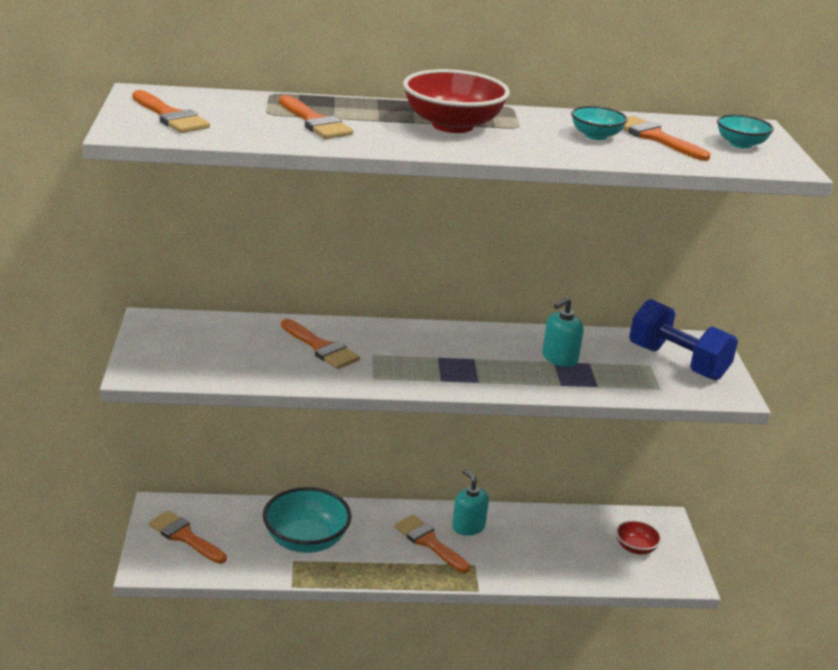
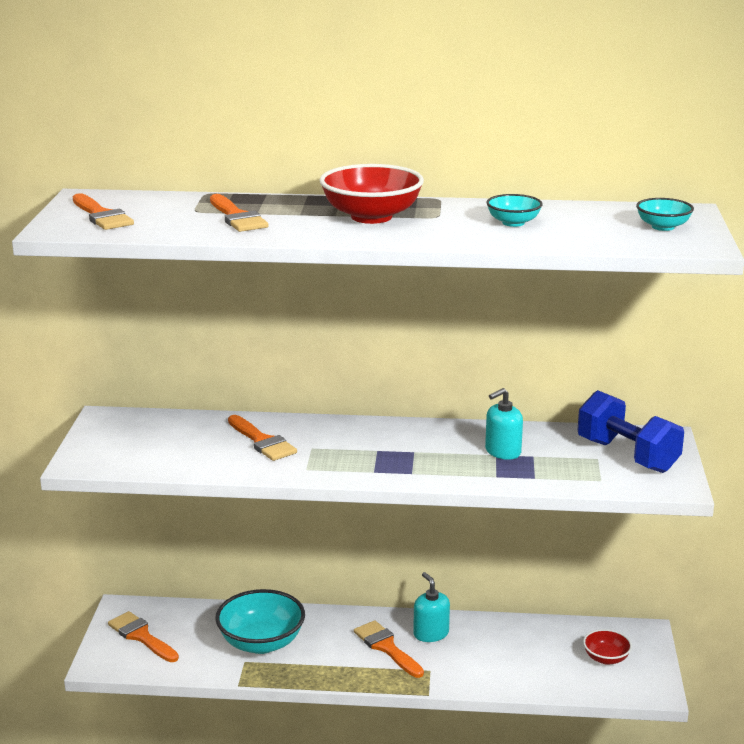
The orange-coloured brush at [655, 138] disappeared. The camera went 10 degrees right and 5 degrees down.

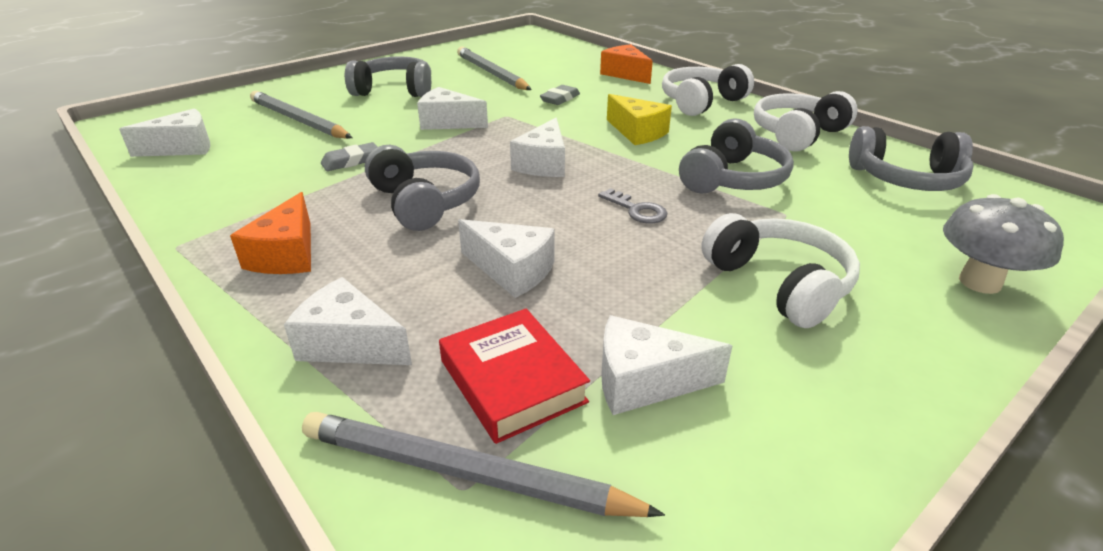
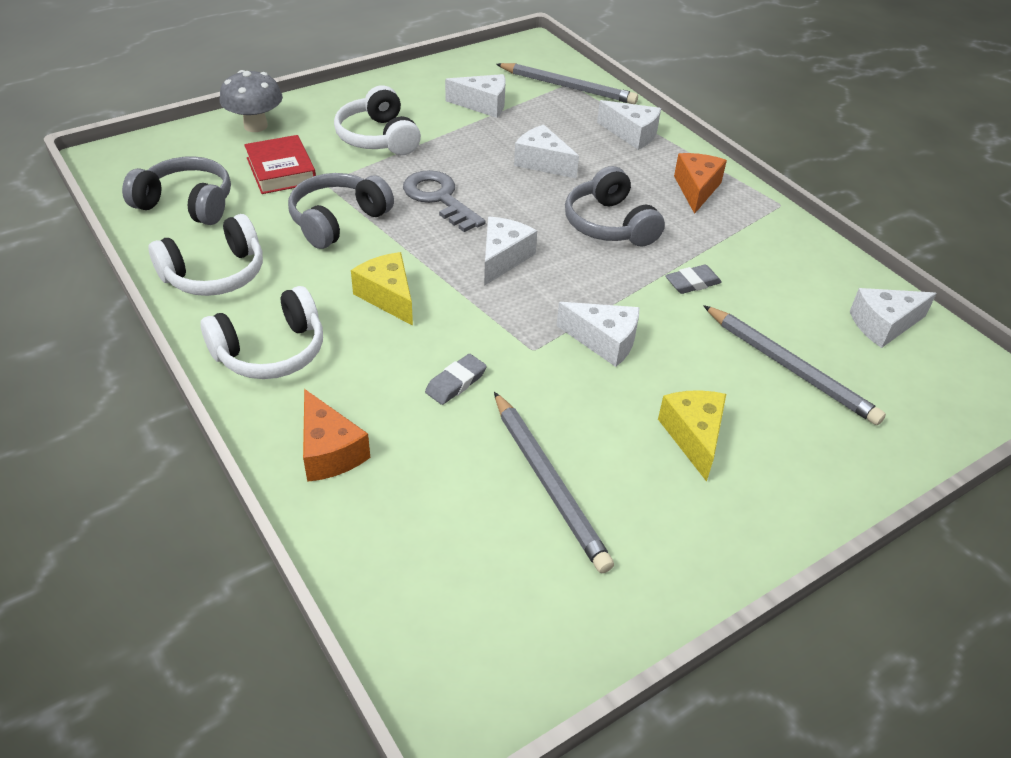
The scarlet hardcover moved from [512, 381] to [281, 170]. The ash-grey headphones at [394, 90] was replaced by the golden cheese at [693, 436]. The ash-grey latchkey at [637, 210] changed to 1.73 times the size. The camera went 175 degrees left and 10 degrees up.

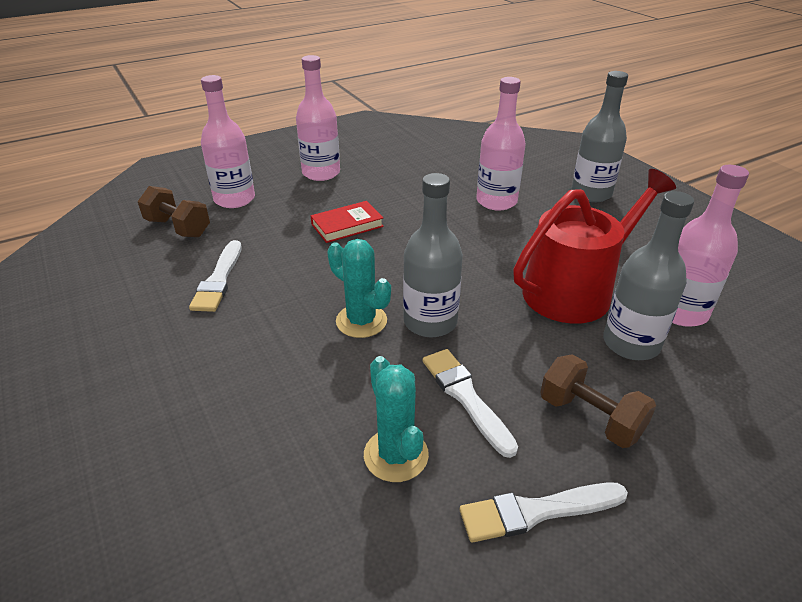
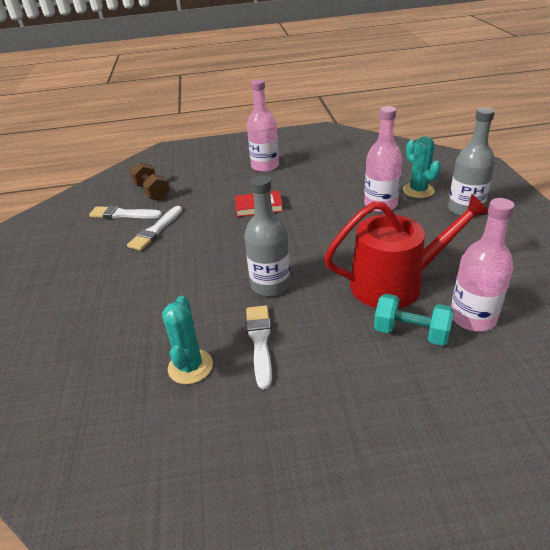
The rosy bottle at [234, 199] disappeared. The brown dumbbell at [590, 417] disappeared. The turquoise saguaro cactus moved from [361, 321] to [418, 191]. The pure white brush moved from [536, 511] to [123, 214]. The ash-grey bottle at [631, 343] was replaced by the turquoise dumbbell at [411, 333]. The camera went 25 degrees right and 0 degrees up.

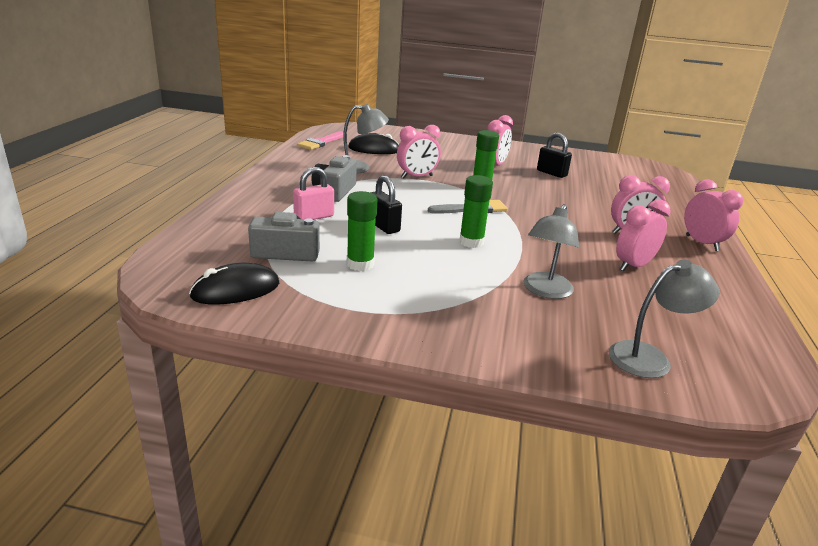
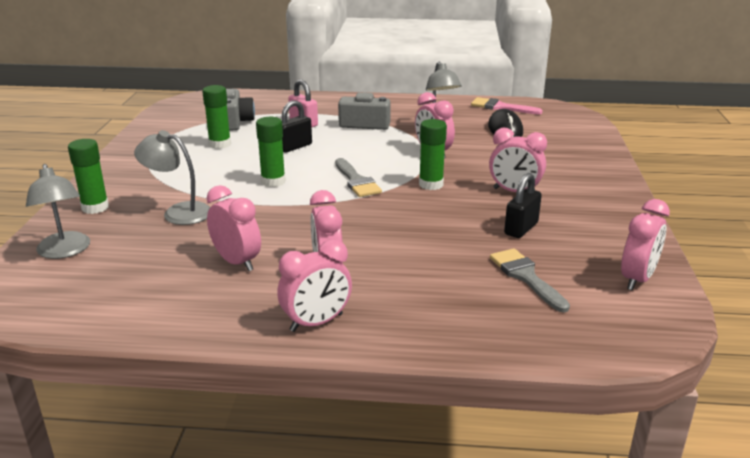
The jet-black mouse at [236, 290] disappeared. The emerald stick of glue at [95, 207] appeared. The ash-grey brush at [526, 277] appeared. The rosy clock at [637, 279] appeared. The camera went 85 degrees right and 0 degrees up.

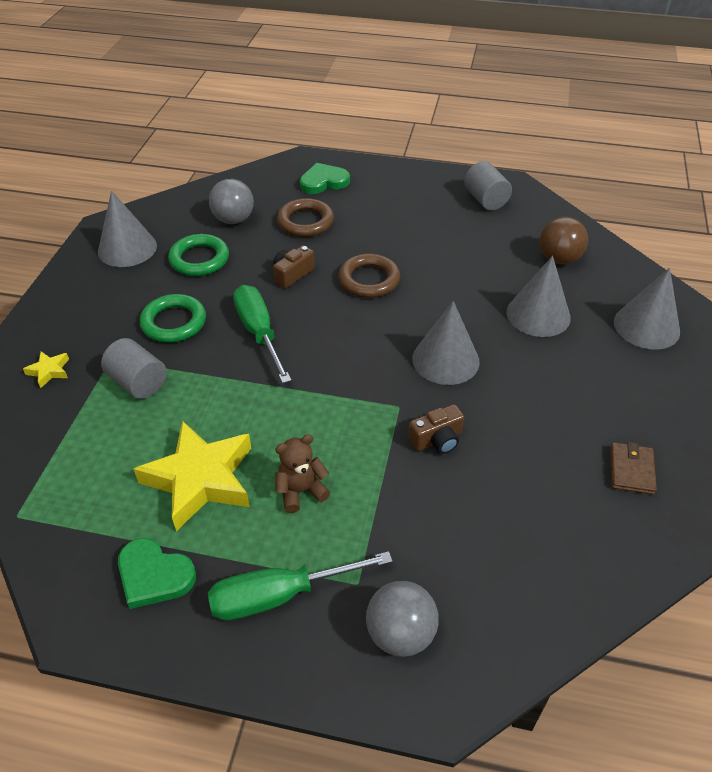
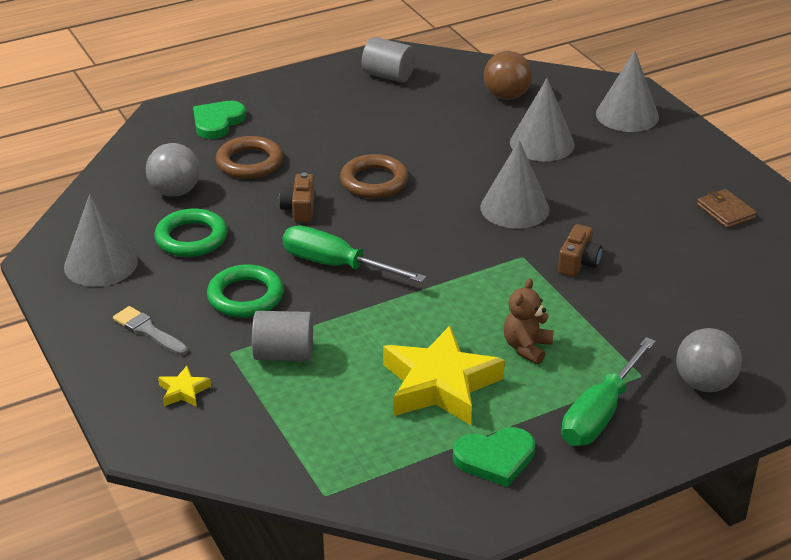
The ash-grey brush at [148, 331] appeared. The camera went 40 degrees left and 10 degrees down.

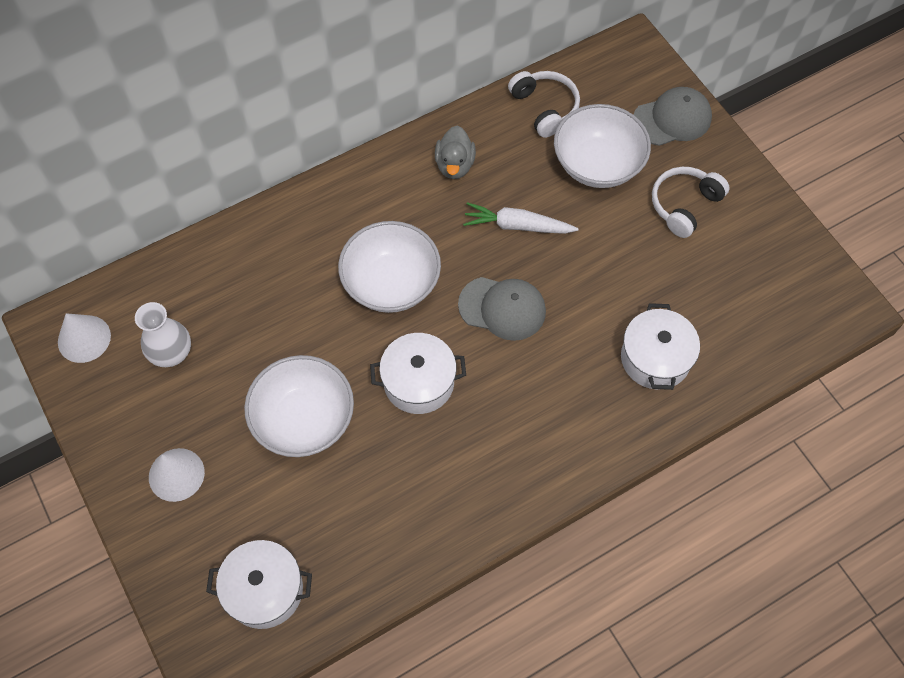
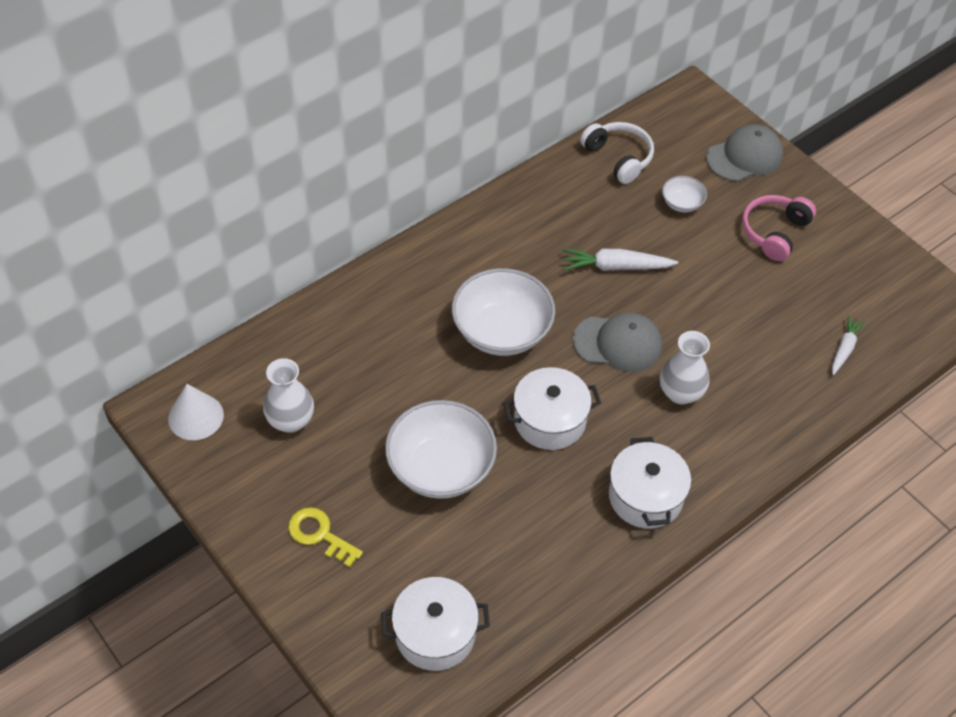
The ash-grey duck at [454, 165] disappeared. The pure white flower vase at [680, 393] appeared. The pure white root vegetable at [844, 349] appeared. The pure white pot moved from [655, 358] to [645, 496]. The pure white cone shape at [176, 474] was replaced by the golden latchkey at [320, 535]. The pure white headphones at [684, 205] became the rosy headphones at [774, 232]. The pure white deep dish at [597, 164] changed to 0.47 times the size. The camera went 10 degrees left and 10 degrees down.

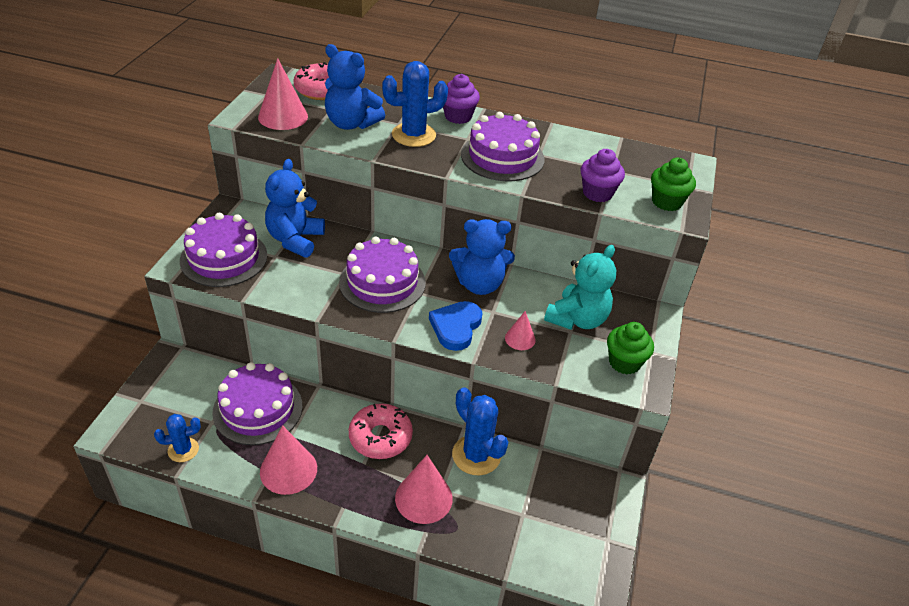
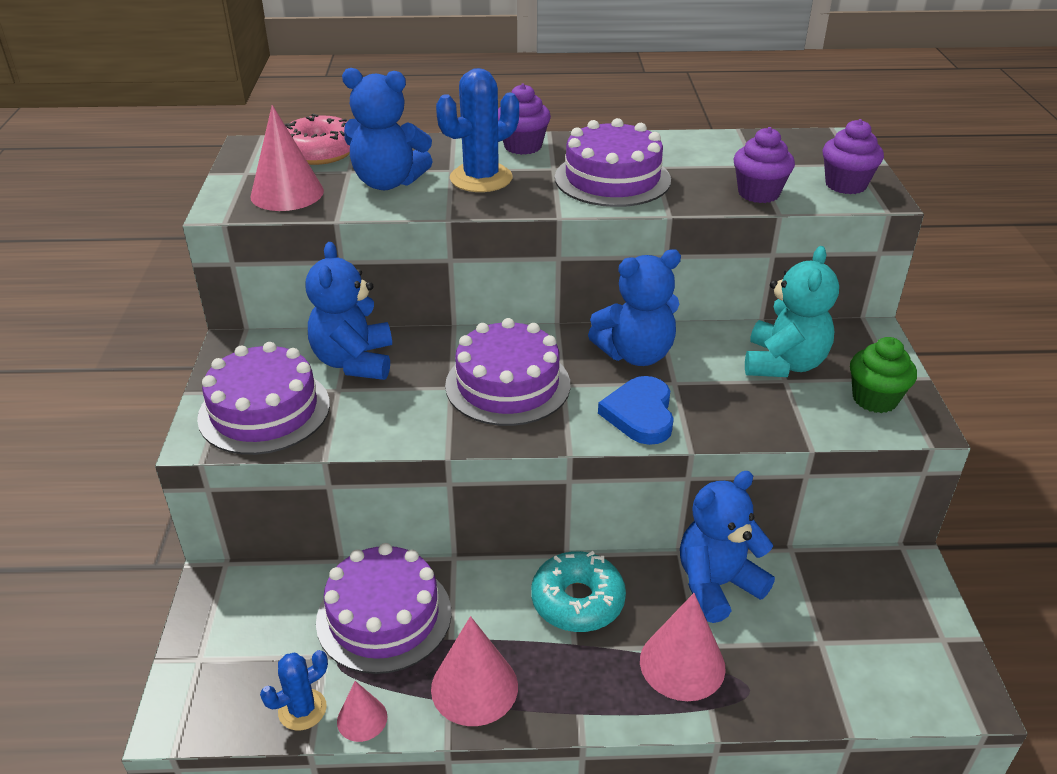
The rosy cone shape moved from [520, 339] to [362, 719]. The royal blue saguaro cactus at [476, 455] was replaced by the royal blue teddy bear at [717, 584]. The rosy doughnut at [380, 437] became the turquoise doughnut at [577, 601]. The emerald fairy cake at [666, 202] became the purple fairy cake at [845, 185]. The camera went 15 degrees left and 5 degrees down.

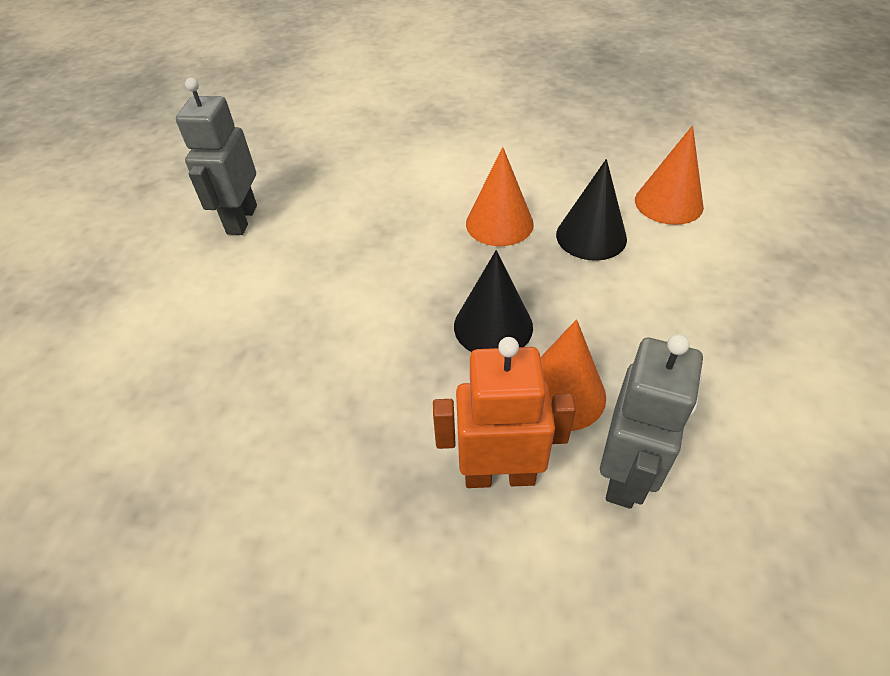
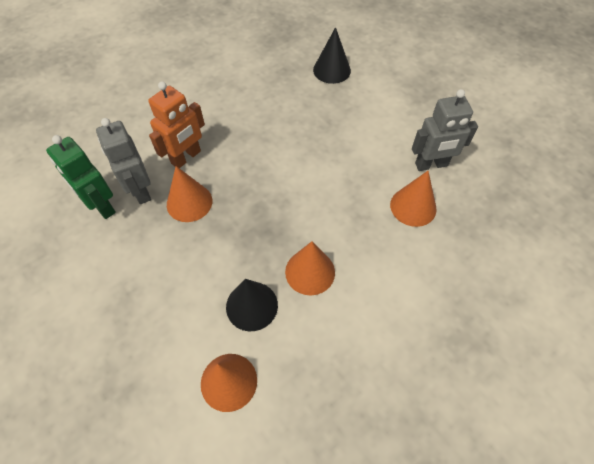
The emerald robot at [101, 206] appeared. The orange-coloured cone shape at [413, 206] appeared. The jet-black cone shape moved from [493, 326] to [331, 70]. The ash-grey robot at [241, 220] turned 120 degrees clockwise. The camera went 130 degrees right and 10 degrees up.

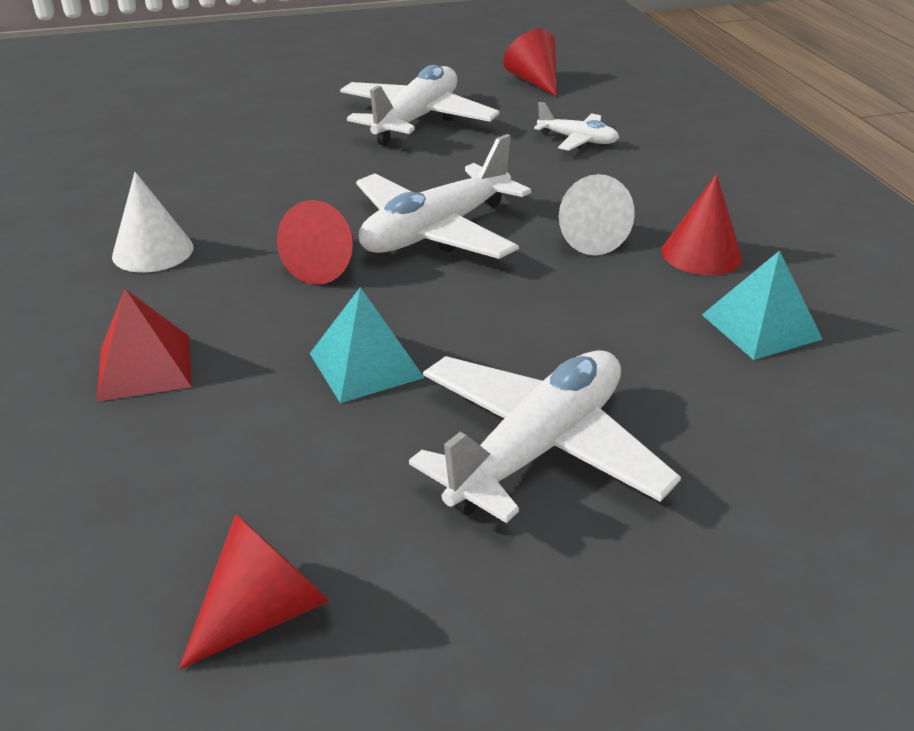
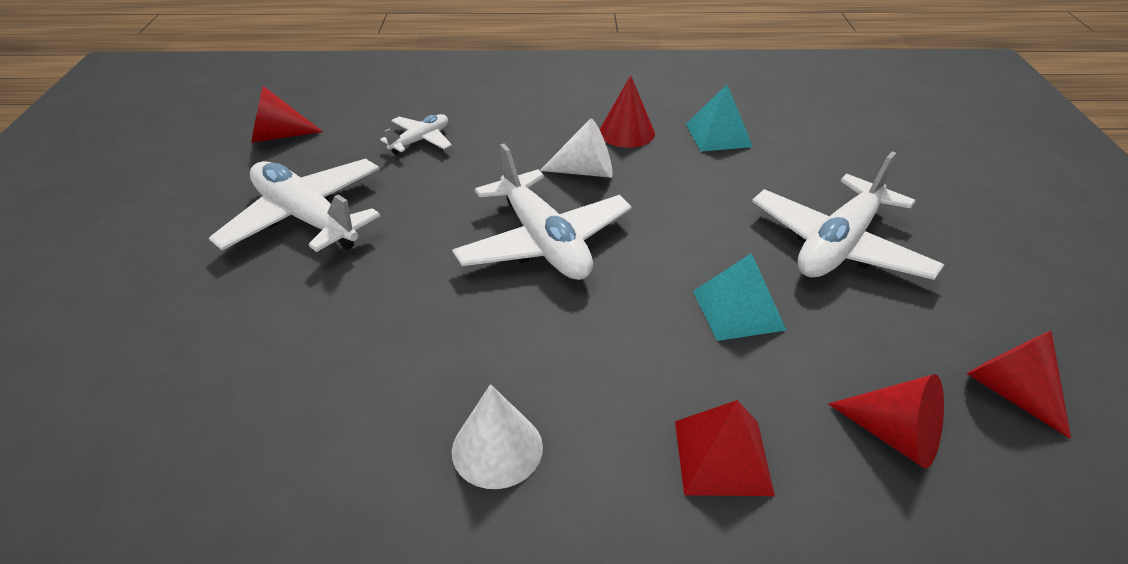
The scarlet cone shape moved from [326, 265] to [894, 435]. The pure white toy plane at [538, 448] turned 105 degrees counterclockwise. The camera went 75 degrees left and 5 degrees up.

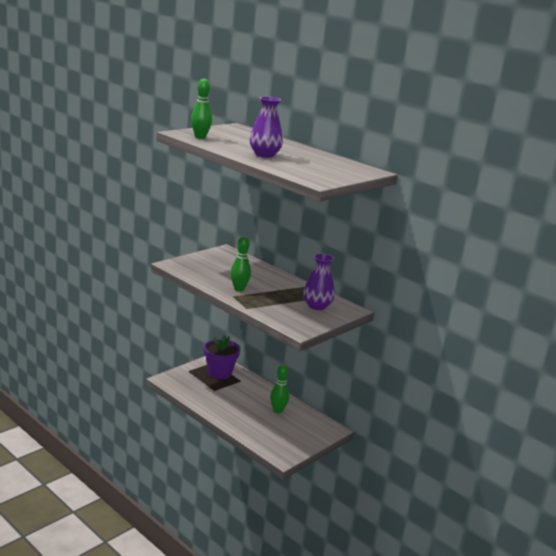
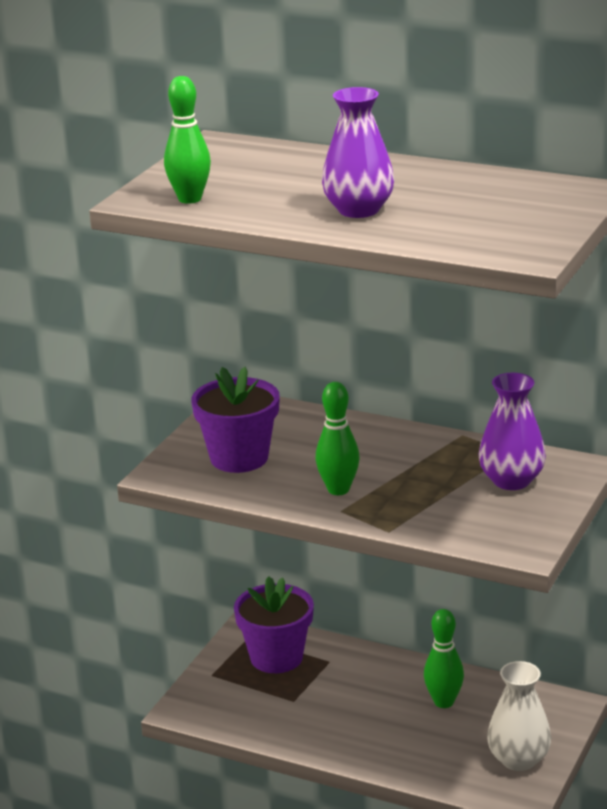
The purple plant pot at [239, 458] appeared. The pure white flower vase at [518, 759] appeared. The camera went 15 degrees left and 5 degrees up.

